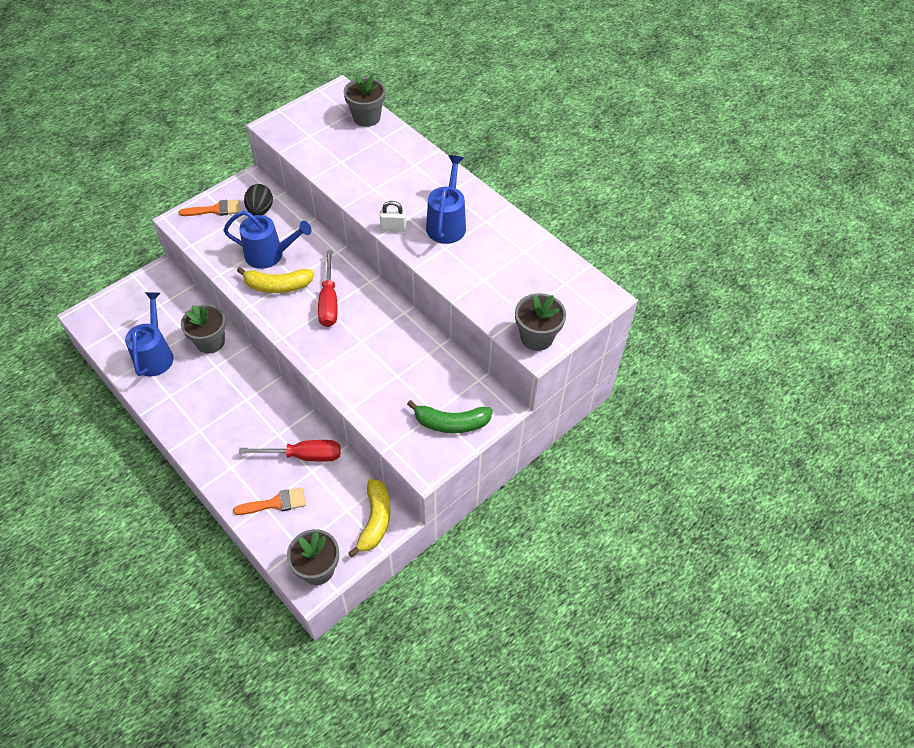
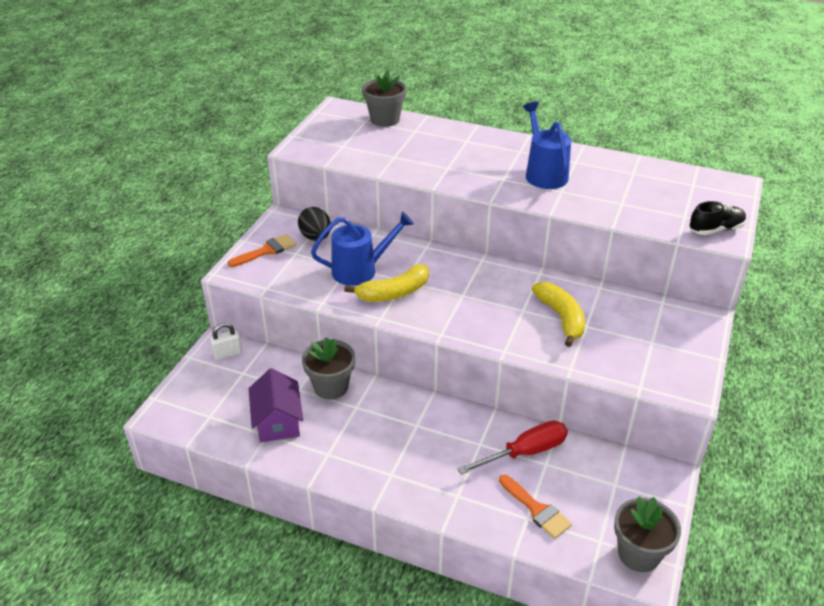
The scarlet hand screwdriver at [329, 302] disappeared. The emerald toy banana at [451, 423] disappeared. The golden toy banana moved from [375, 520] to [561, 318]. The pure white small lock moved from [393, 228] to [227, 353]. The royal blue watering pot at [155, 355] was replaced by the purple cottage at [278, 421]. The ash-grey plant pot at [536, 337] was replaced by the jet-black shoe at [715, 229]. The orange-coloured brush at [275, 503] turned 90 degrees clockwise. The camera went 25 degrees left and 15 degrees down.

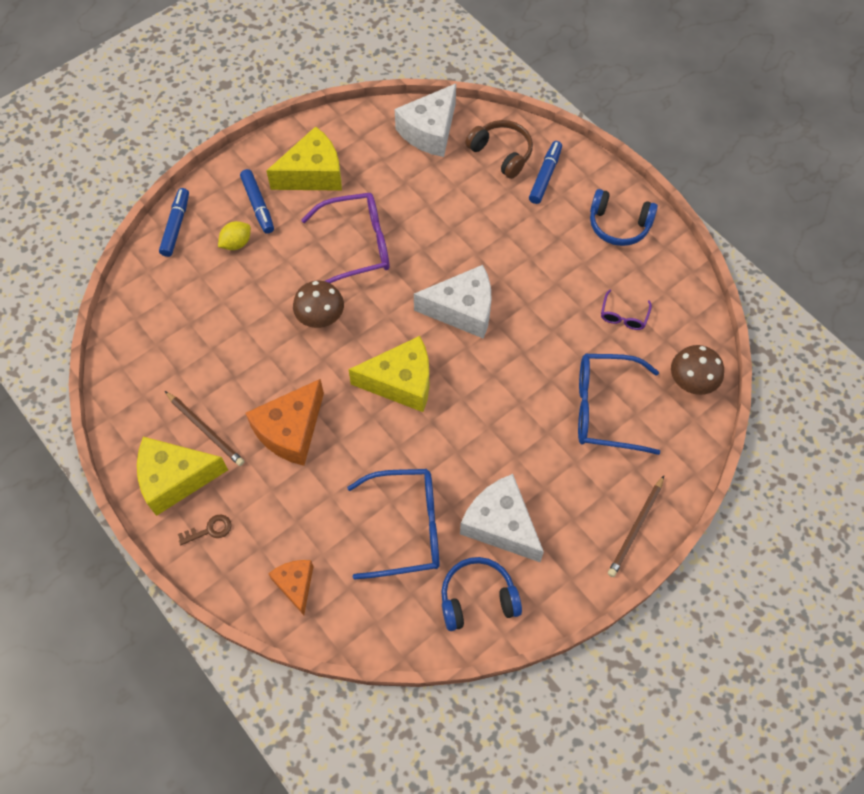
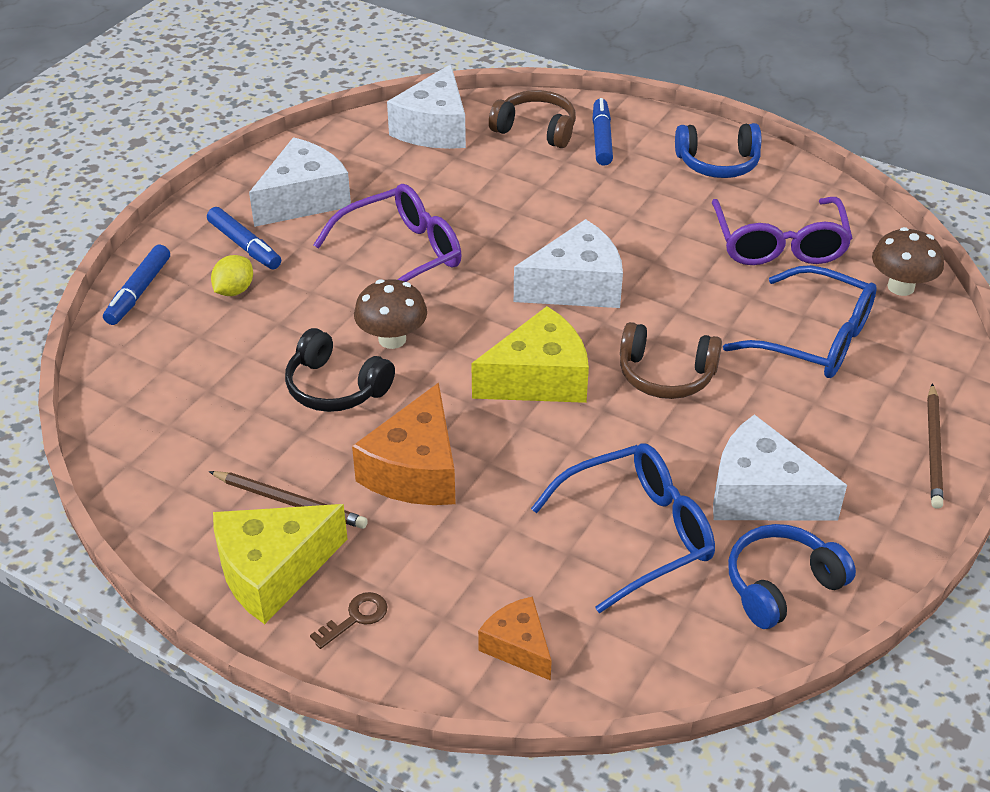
The jet-black headphones at [335, 387] appeared. The brown headphones at [666, 374] appeared. The golden cheese at [313, 174] became the pure white cheese at [304, 199]. The royal blue marker at [176, 226] turned 150 degrees counterclockwise. The royal blue spectacles at [604, 409] turned 135 degrees counterclockwise. The purple spectacles at [623, 316] changed to 2.05 times the size. The camera went 20 degrees left and 20 degrees down.

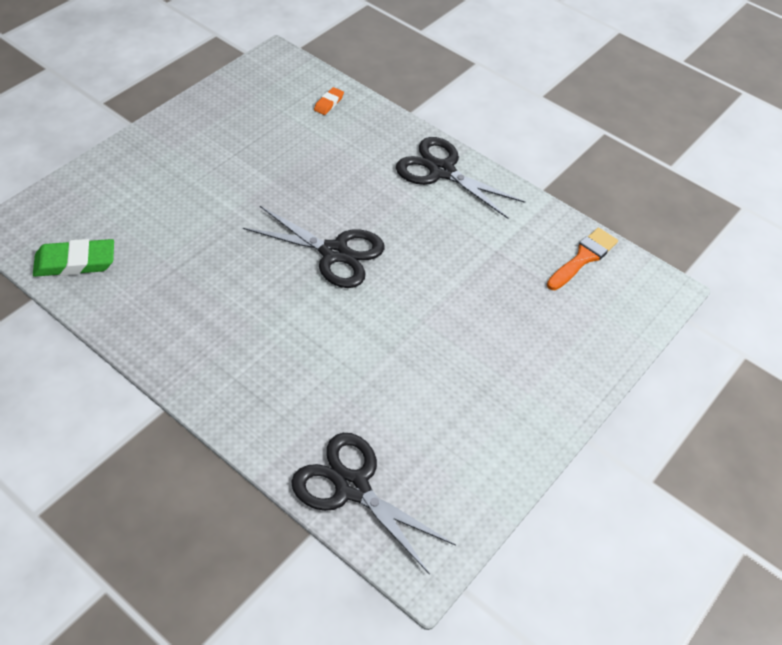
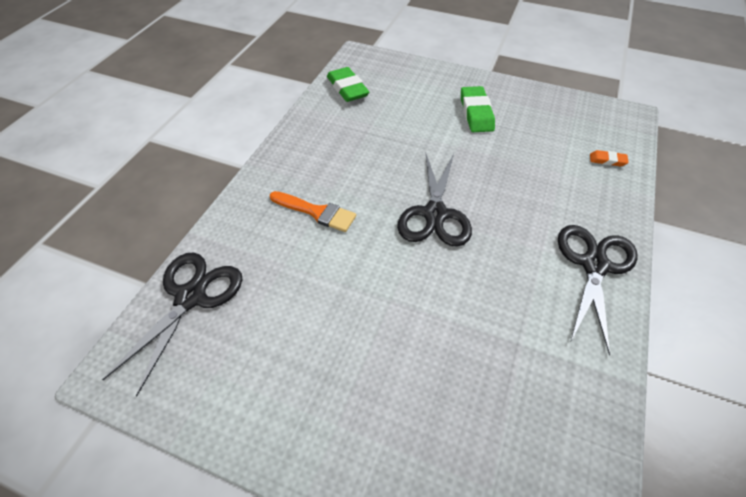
The emerald eraser at [476, 113] appeared. The orange-coloured brush moved from [583, 257] to [317, 212]. The camera went 75 degrees right and 0 degrees up.

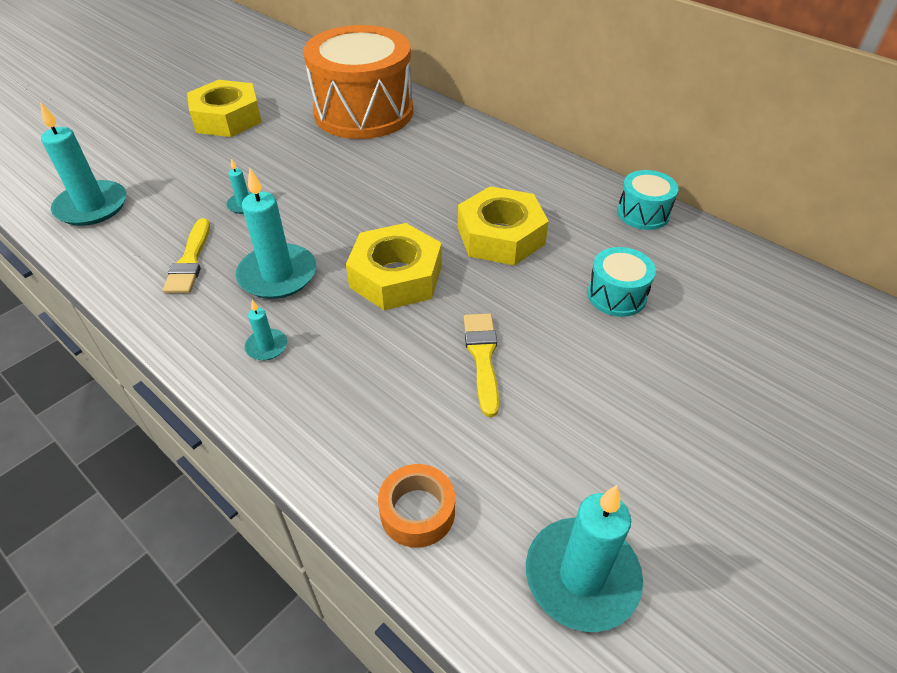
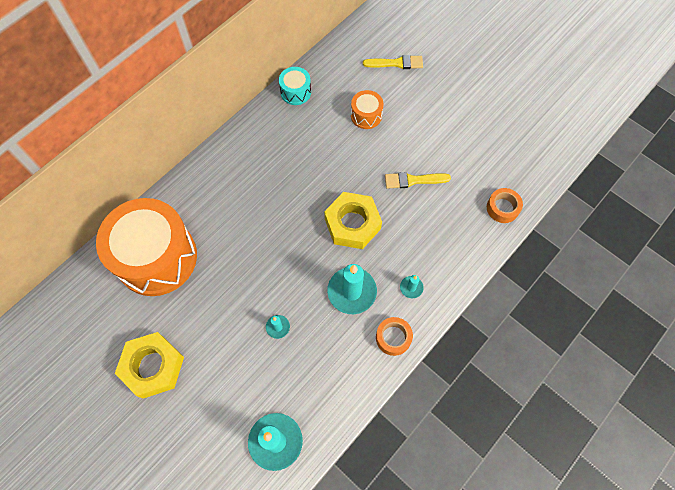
The golden hex nut at [501, 236] disappeared. The turquoise candle at [582, 576] disappeared. The orange-coloured tape at [393, 338] appeared. The golden brush moved from [190, 261] to [396, 63]. The turquoise toy drum at [616, 295] became the orange-coloured toy drum at [366, 115]. The camera went 90 degrees left and 20 degrees up.

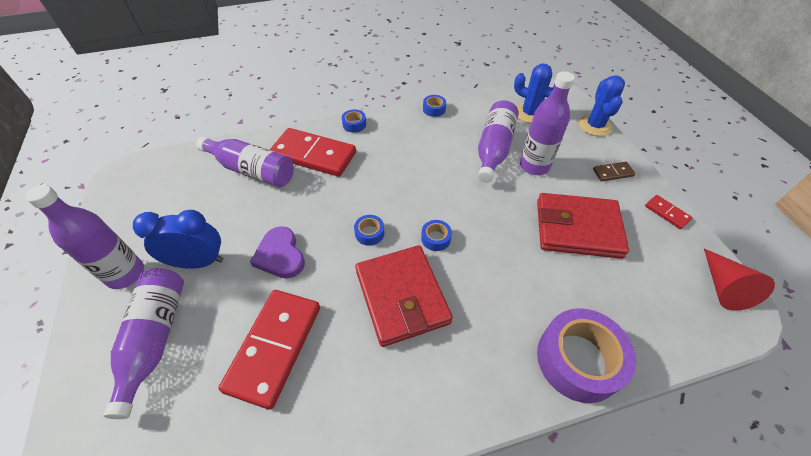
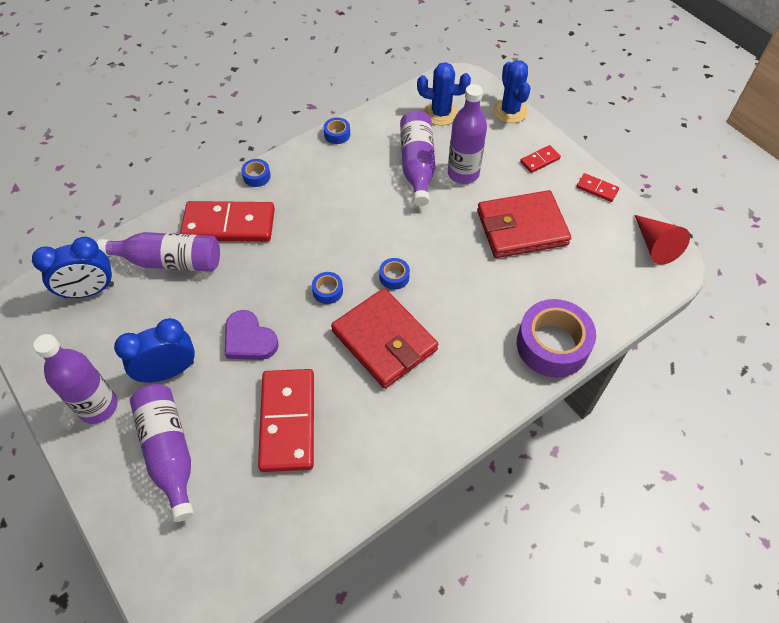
The royal blue clock at [89, 291] appeared. The brown domino piece at [612, 173] became the scarlet domino piece at [540, 160]. The camera went 20 degrees left and 5 degrees up.

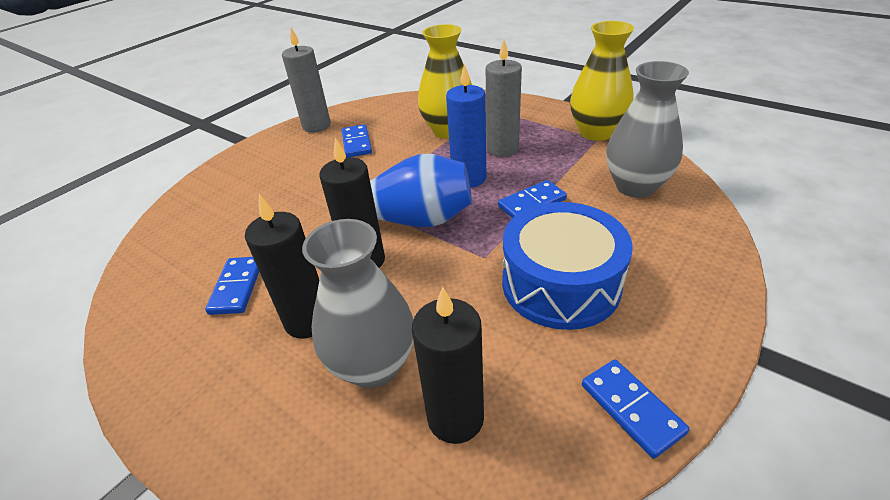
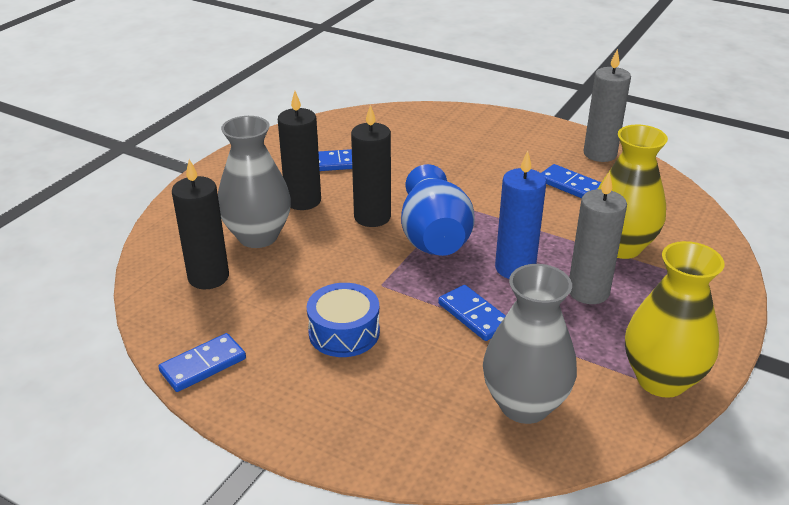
The royal blue domino piece at [356, 143] turned 60 degrees clockwise. The royal blue toy drum at [560, 284] changed to 0.62 times the size. The camera went 80 degrees right and 5 degrees down.

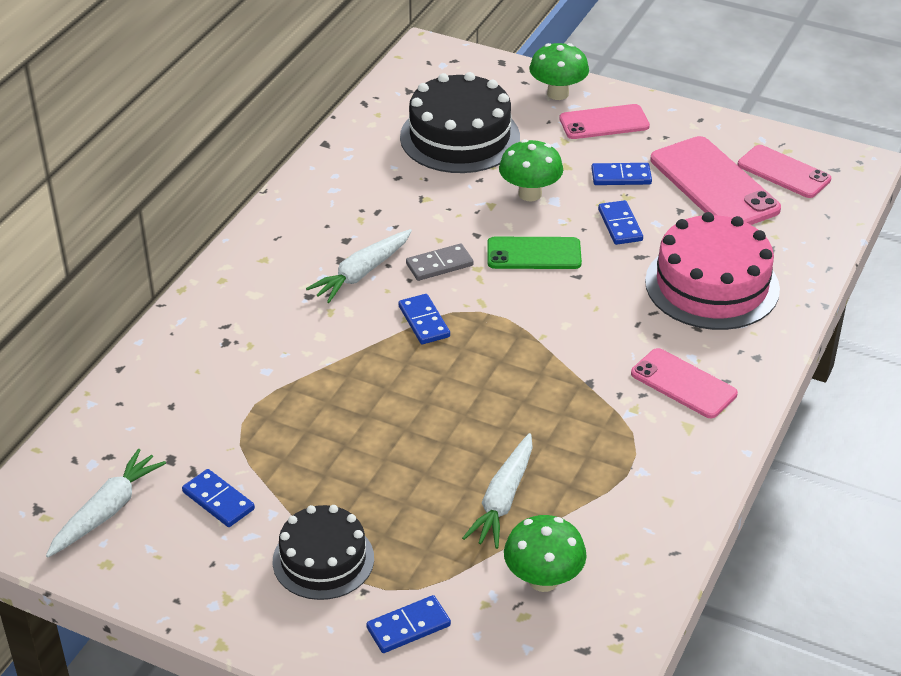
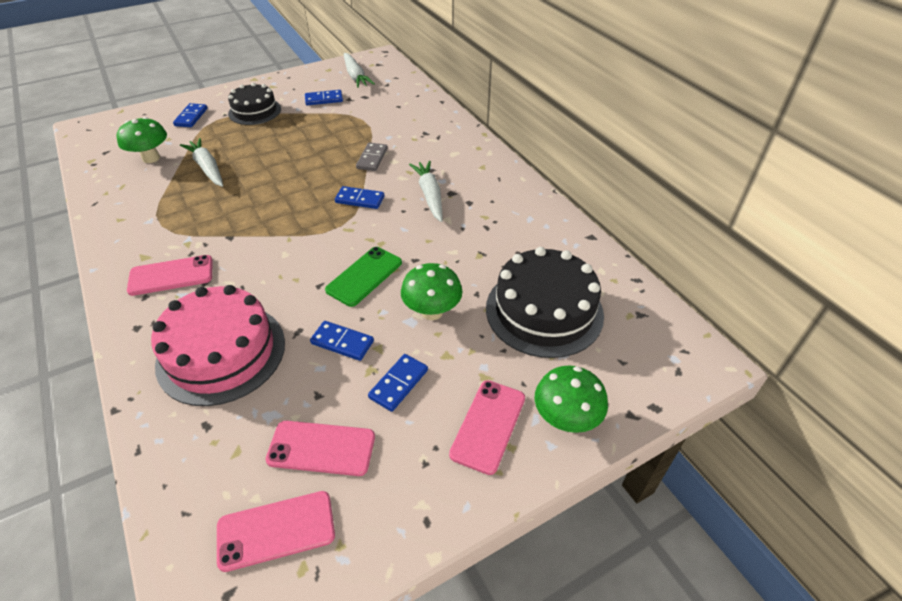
The ash-grey domino piece moved from [439, 265] to [372, 158]. The rosy mobile phone at [713, 184] changed to 0.63 times the size. The camera went 125 degrees right and 5 degrees up.

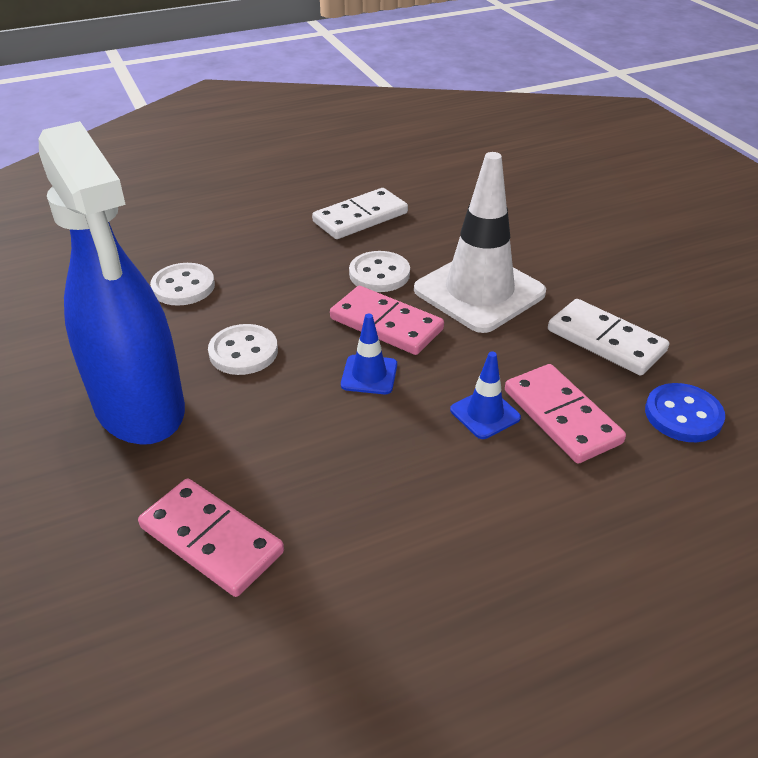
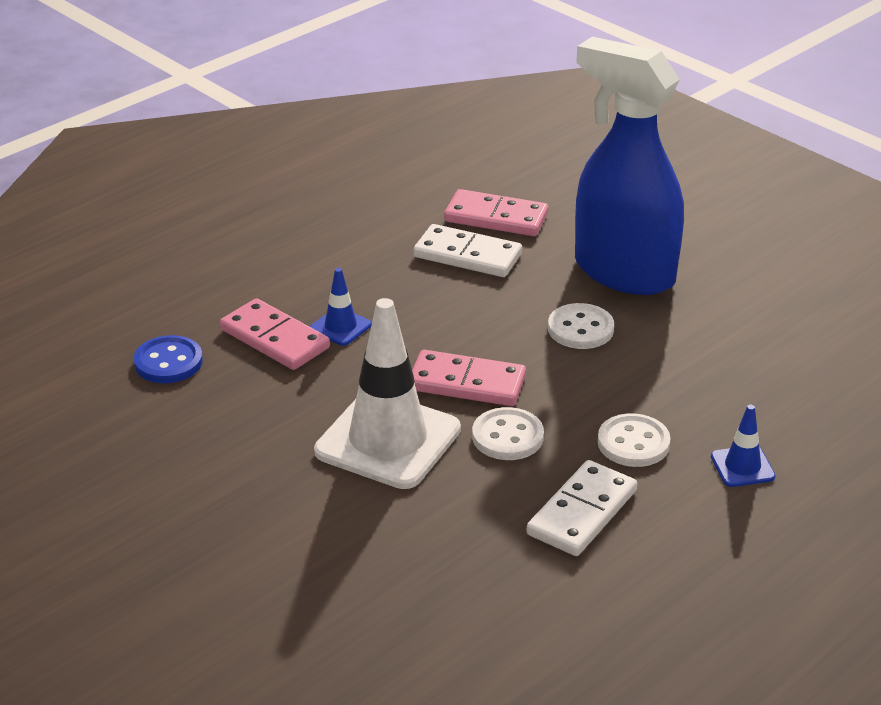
The pure white button moved from [183, 286] to [633, 443]. The royal blue traffic cone moved from [369, 375] to [742, 467]. The pure white domino piece moved from [606, 340] to [467, 255]. The camera went 160 degrees right and 5 degrees down.

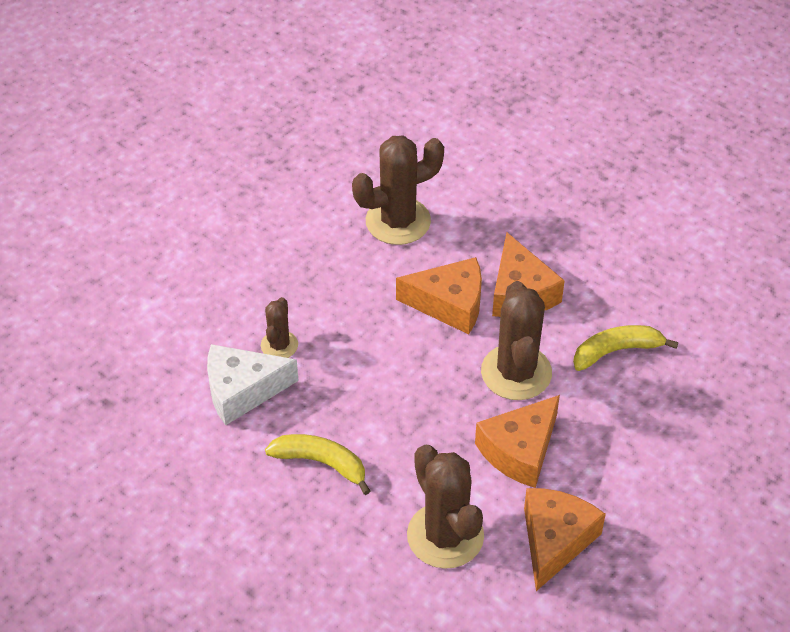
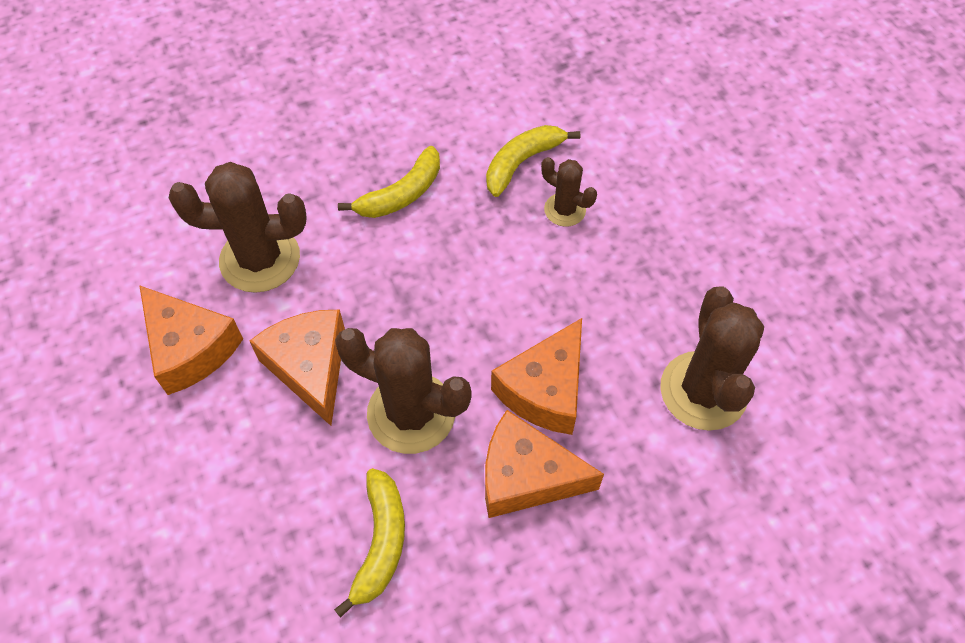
The pure white cheese at [242, 390] was replaced by the golden toy banana at [522, 163]. The camera went 115 degrees right and 10 degrees up.

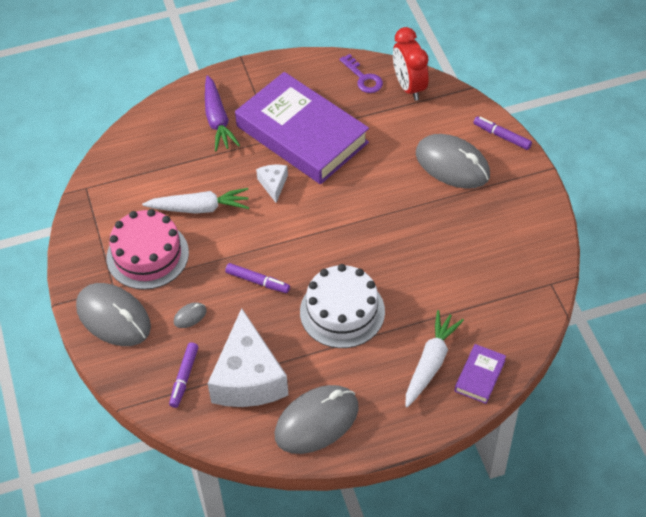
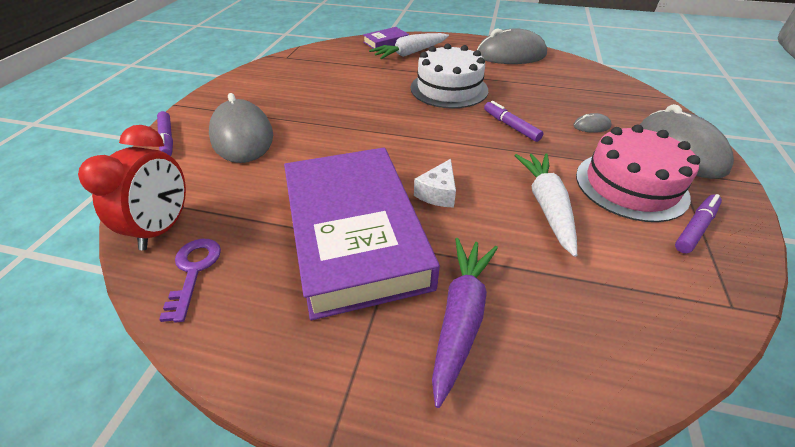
The pure white cheese at [248, 378] disappeared. The purple marker moved from [184, 377] to [695, 228]. The pure white root vegetable at [199, 208] turned 60 degrees clockwise. The camera went 150 degrees left and 10 degrees down.

